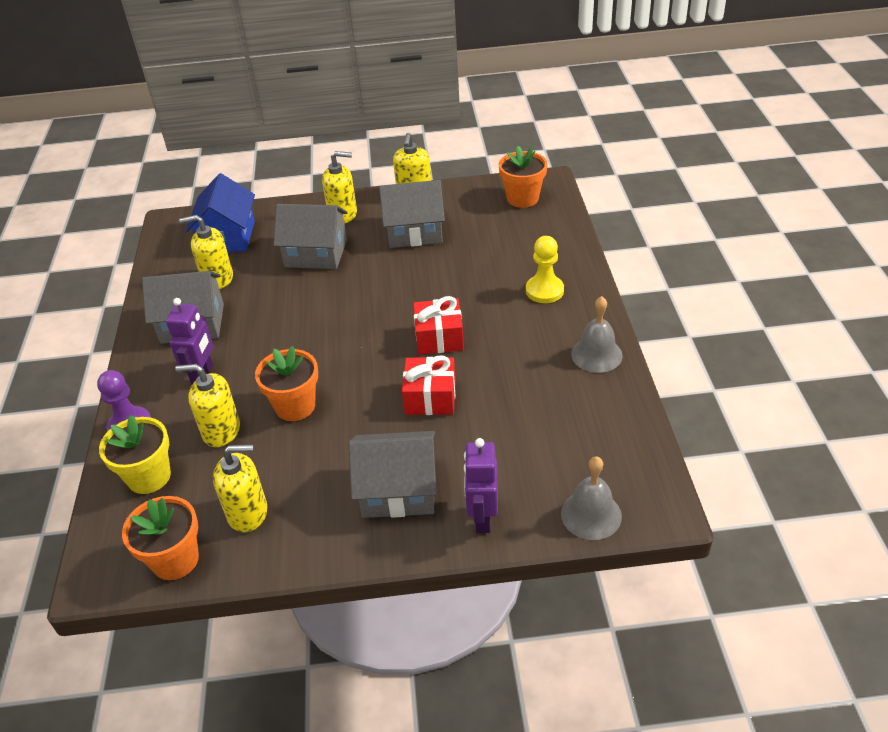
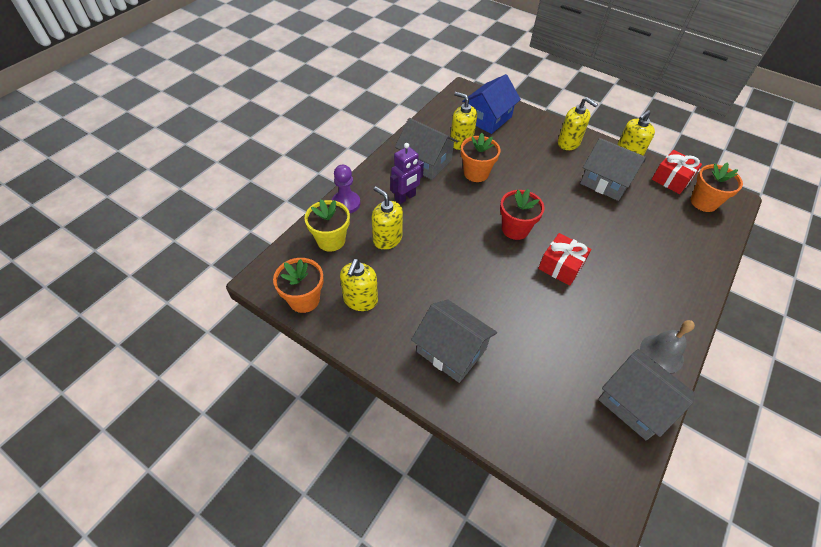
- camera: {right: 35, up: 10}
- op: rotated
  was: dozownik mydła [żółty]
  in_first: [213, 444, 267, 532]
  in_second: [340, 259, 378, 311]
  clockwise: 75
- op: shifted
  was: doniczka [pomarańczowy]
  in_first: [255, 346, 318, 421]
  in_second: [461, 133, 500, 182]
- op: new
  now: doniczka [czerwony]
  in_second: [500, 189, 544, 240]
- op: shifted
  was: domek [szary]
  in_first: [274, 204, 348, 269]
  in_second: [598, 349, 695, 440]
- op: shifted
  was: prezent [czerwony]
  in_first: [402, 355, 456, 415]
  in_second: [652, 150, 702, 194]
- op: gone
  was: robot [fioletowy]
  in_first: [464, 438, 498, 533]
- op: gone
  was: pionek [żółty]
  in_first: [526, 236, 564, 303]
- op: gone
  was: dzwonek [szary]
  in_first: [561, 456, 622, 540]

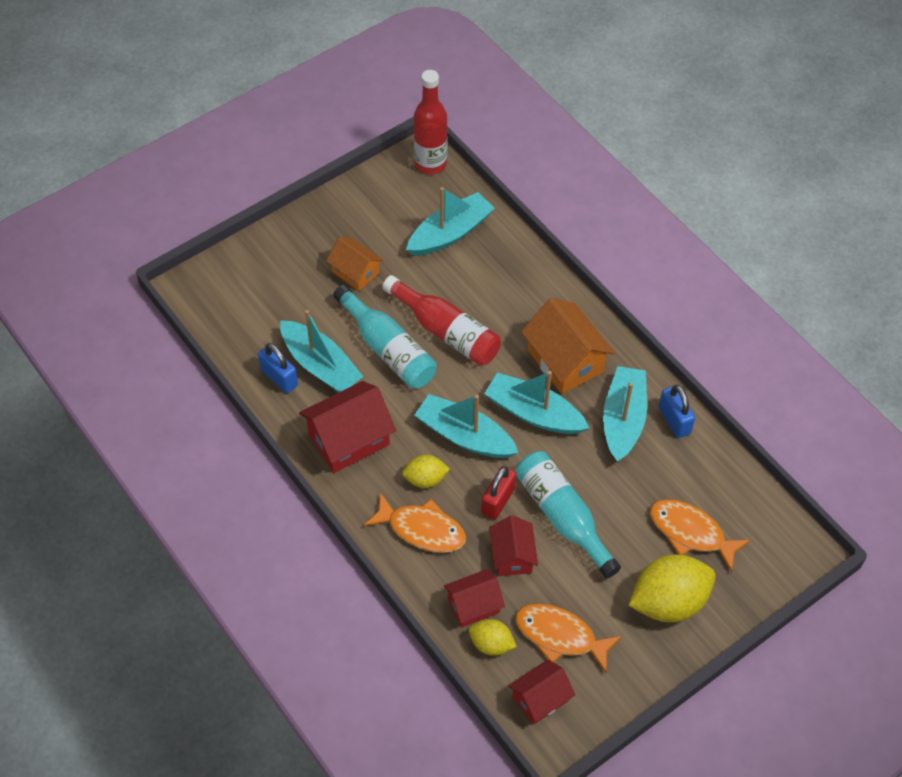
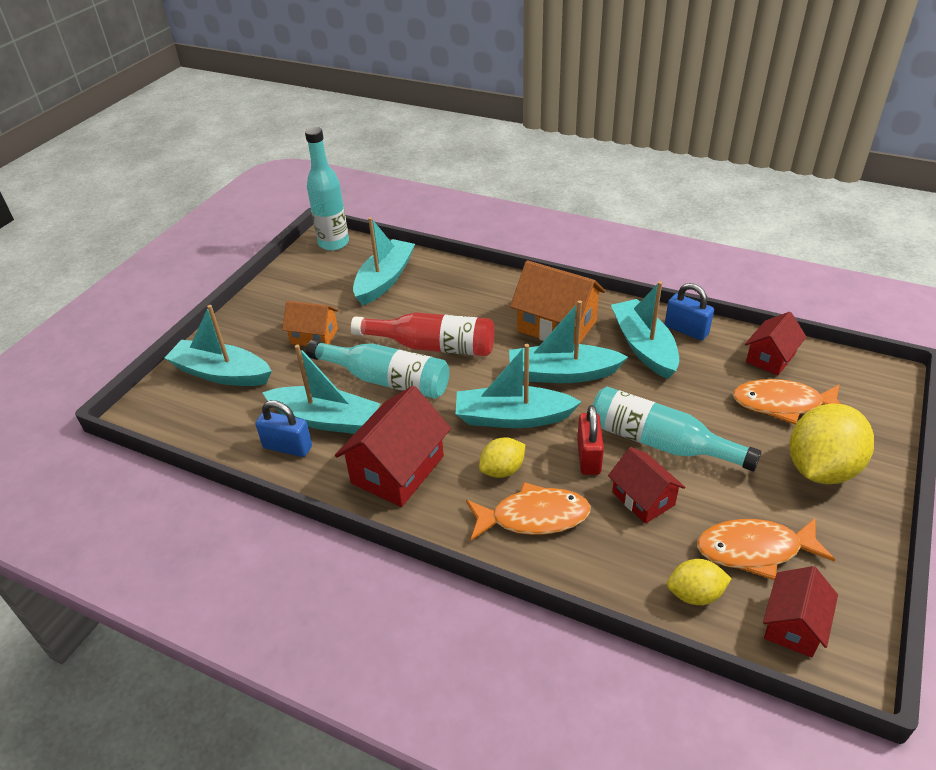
- camera: {right: -25, up: -15}
- op: new
  now: łódka [turkusowy]
  in_second: [165, 305, 272, 386]
- op: repainted
  was: butelka [czerwony]
  now: butelka [turkusowy]
  in_first: [414, 70, 447, 174]
  in_second: [305, 127, 349, 251]
- op: shifted
  was: domek [czerwony]
  in_first: [444, 569, 505, 628]
  in_second: [745, 312, 807, 376]

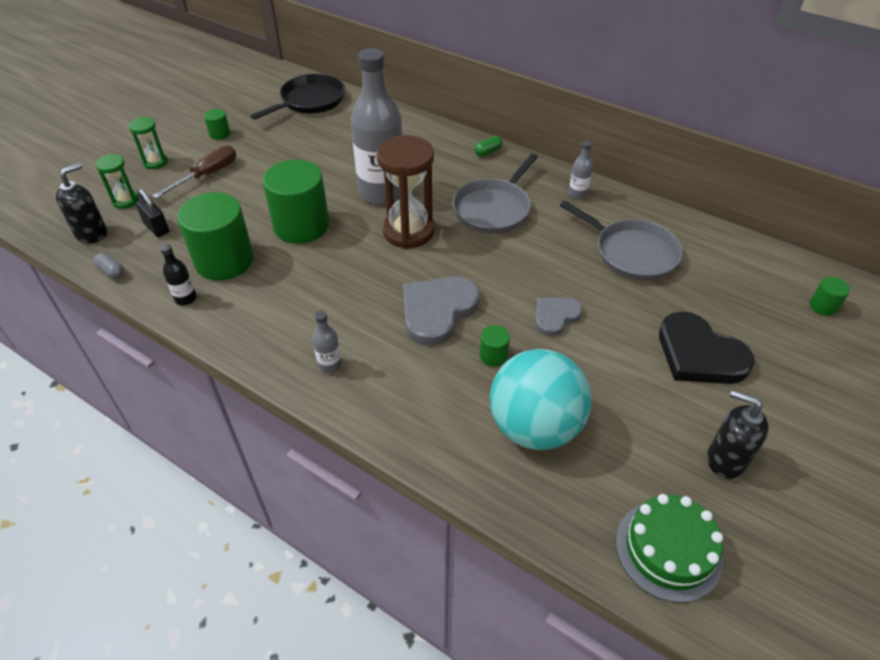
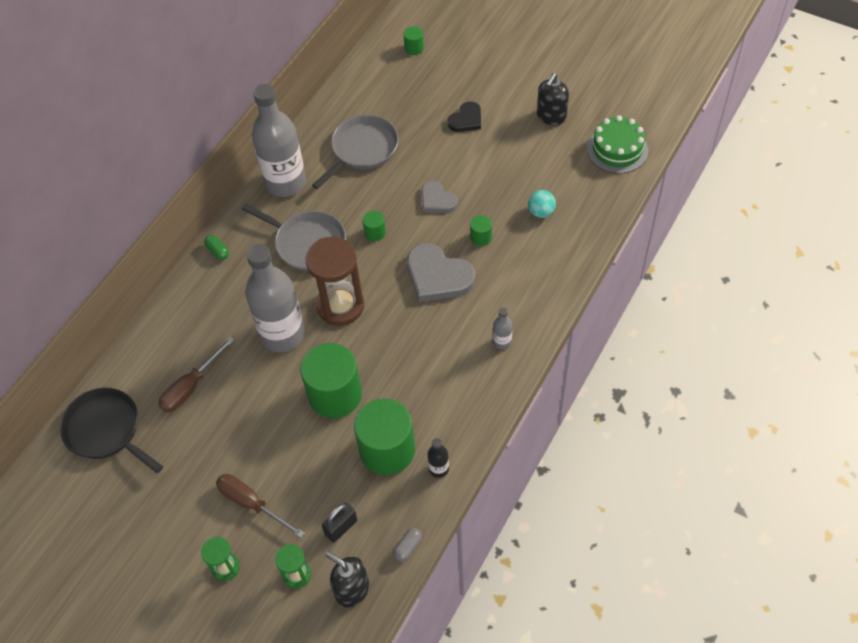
- camera: {right: -90, up: 10}
- op: new
  now: śrubokręt [brązowy]
  in_second: [158, 337, 234, 412]
- op: scaled
  was: butelka [szary]
  in_first: [569, 141, 593, 199]
  in_second: [252, 84, 306, 197]
  ratio: 2.45
- op: shifted
  was: walec [zielony]
  in_first: [204, 109, 230, 140]
  in_second: [363, 211, 386, 241]
- op: scaled
  was: serce [czarny]
  in_first: [659, 311, 755, 384]
  in_second: [447, 101, 481, 132]
  ratio: 0.59
- op: scaled
  was: piłka [turkusowy]
  in_first: [490, 349, 592, 450]
  in_second: [528, 190, 556, 218]
  ratio: 0.42

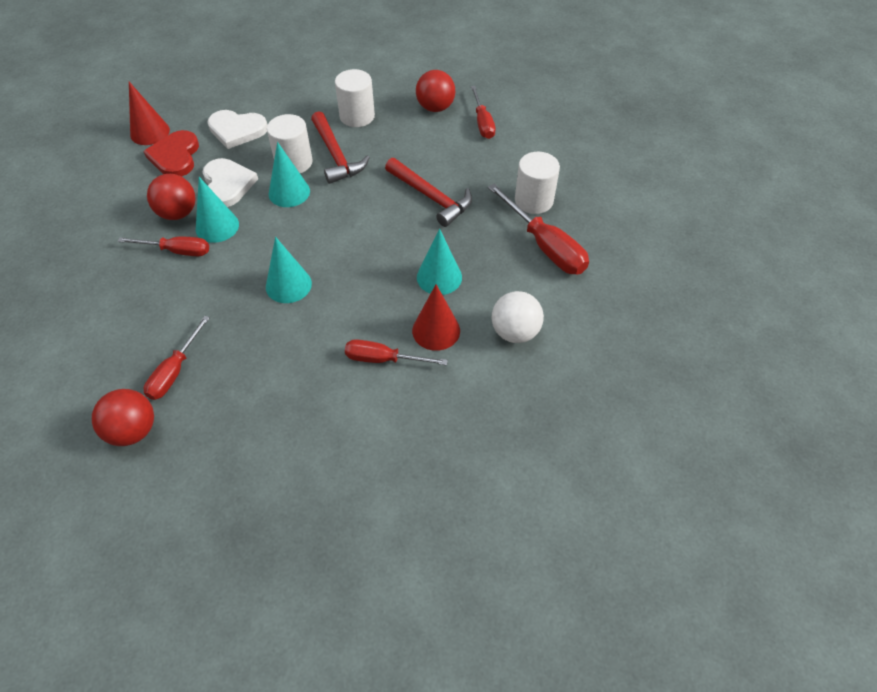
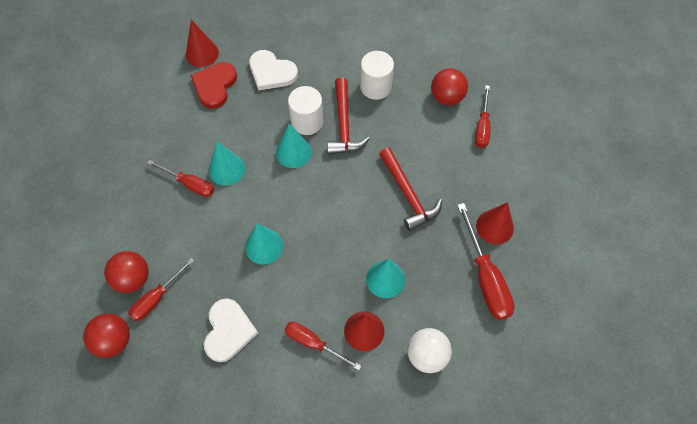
- camera: {right: 20, up: 10}
- op: shifted
  was: piłka [czerwony]
  in_first: [147, 174, 195, 220]
  in_second: [104, 251, 148, 293]
- op: shifted
  was: serce [biały]
  in_first: [202, 158, 258, 207]
  in_second: [204, 298, 258, 362]
- op: swapped
  was: walec [biały]
  now: stożek [czerwony]
  in_first: [515, 152, 560, 214]
  in_second: [476, 202, 514, 244]

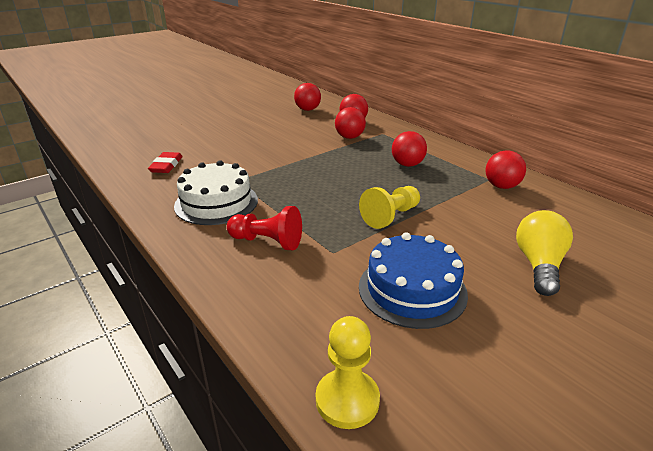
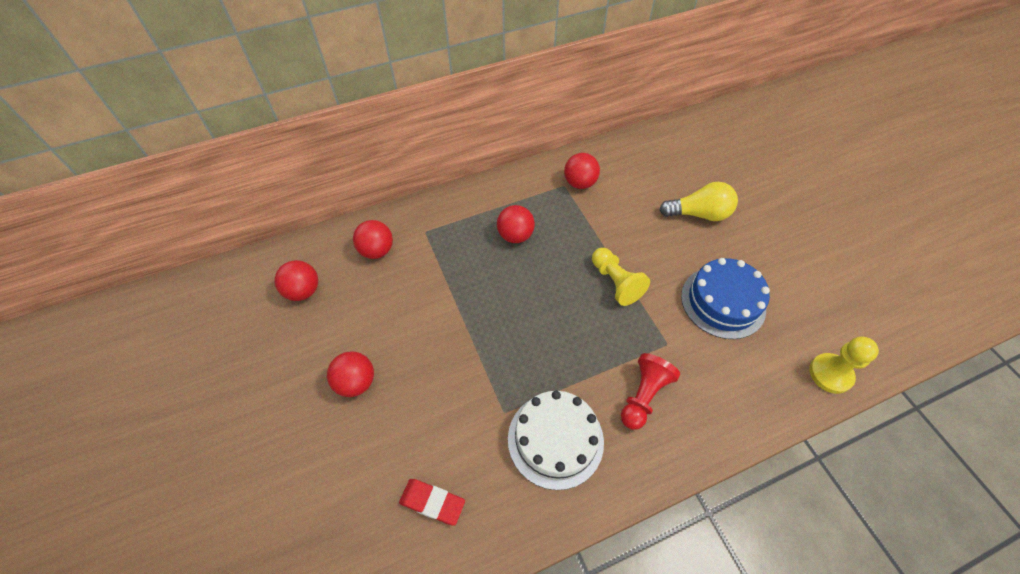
- camera: {right: -75, up: 25}
- op: shifted
  was: piłka [czerwony]
  in_first: [335, 107, 366, 139]
  in_second: [327, 351, 374, 397]
- op: rotated
  was: żarówka [żółty]
  in_first: [516, 210, 573, 296]
  in_second: [659, 182, 738, 221]
  clockwise: 150

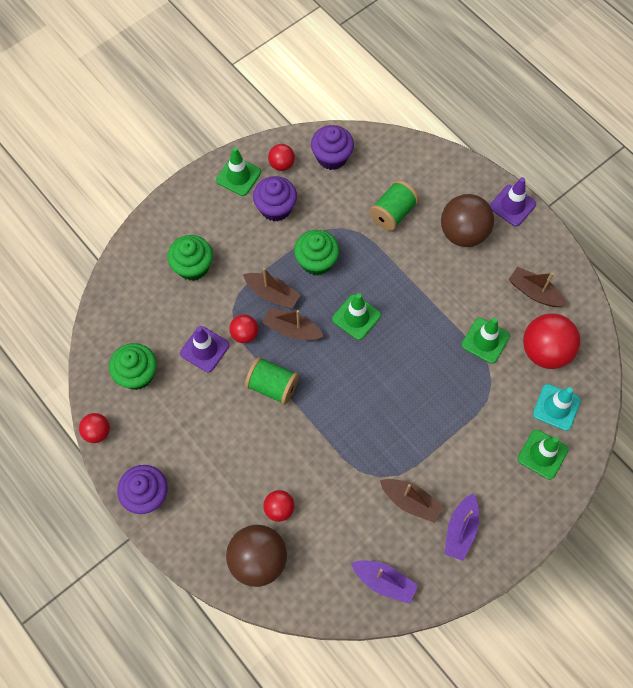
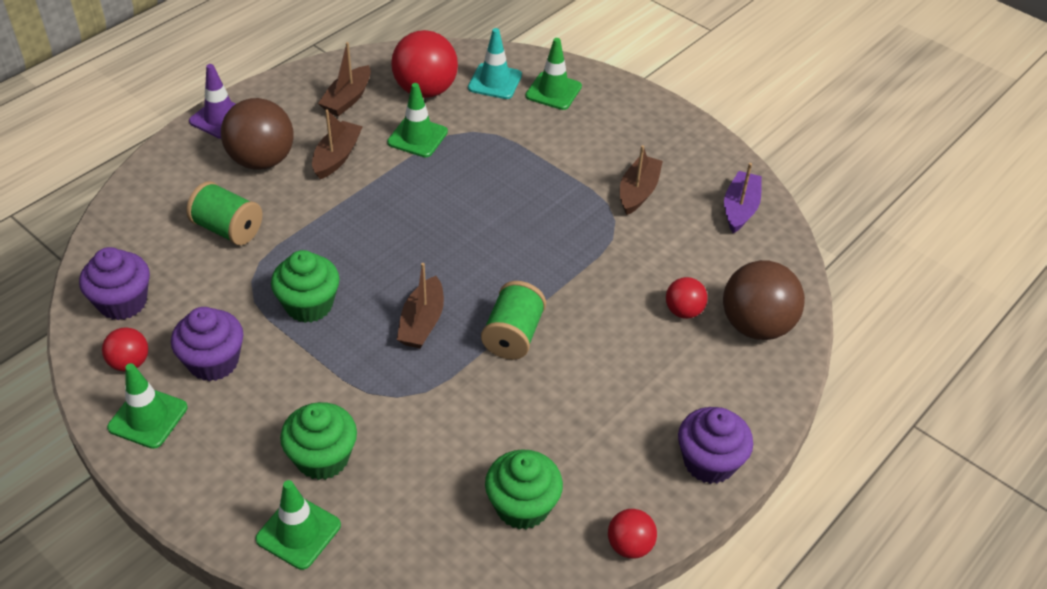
- camera: {right: -100, up: -20}
- op: shifted
  was: pachołek [zielony]
  in_first: [332, 293, 381, 340]
  in_second: [256, 480, 341, 570]
- op: shifted
  was: łódka [brązowy]
  in_first: [243, 268, 301, 309]
  in_second: [312, 110, 363, 179]
- op: gone
  was: pachołek [fioletowy]
  in_first: [180, 326, 230, 372]
- op: gone
  was: piłka [czerwony]
  in_first: [229, 315, 258, 343]
- op: gone
  was: łódka [fioletowy]
  in_first: [444, 493, 479, 561]

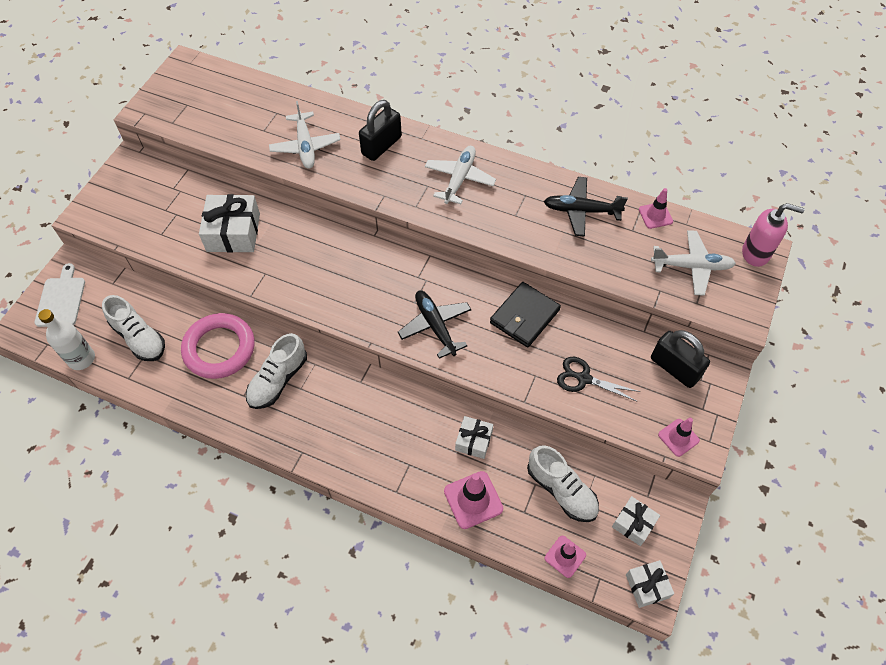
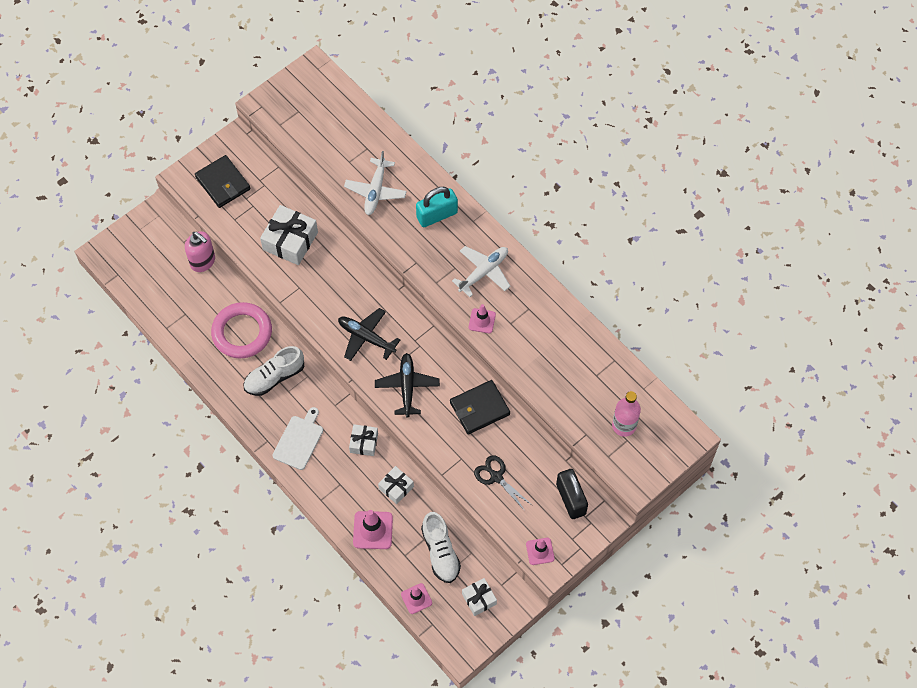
- camera: {right: 25, up: 5}
- op: shifted
  was: dozownik mydła [różowy]
  in_first: [742, 203, 805, 267]
  in_second: [185, 231, 215, 272]
- op: new
  now: portfel [czarny]
  in_second: [195, 155, 250, 208]
- op: shifted
  was: deska do krojenia [biały]
  in_first: [34, 263, 85, 327]
  in_second: [273, 407, 323, 470]
- op: shifted
  was: samolot [czarny]
  in_first: [544, 177, 628, 237]
  in_second: [338, 308, 400, 361]
- op: shifted
  was: prezent [biały]
  in_first: [626, 560, 674, 608]
  in_second: [349, 424, 378, 456]
- op: repainted
  was: kłódka [czarny]
  now: kłódka [turkusowy]
  in_first: [359, 100, 402, 161]
  in_second: [416, 187, 458, 227]
- op: shifted
  was: pachołek [różowy]
  in_first: [639, 188, 673, 229]
  in_second: [469, 304, 496, 333]
- op: swapped
  was: samolot [biały]
  now: butelka [różowy]
  in_first: [651, 230, 736, 296]
  in_second: [612, 391, 641, 437]
- op: gone
  was: butelka [biały]
  in_first: [38, 309, 95, 370]
- op: gone
  was: but [biały]
  in_first: [102, 295, 165, 361]

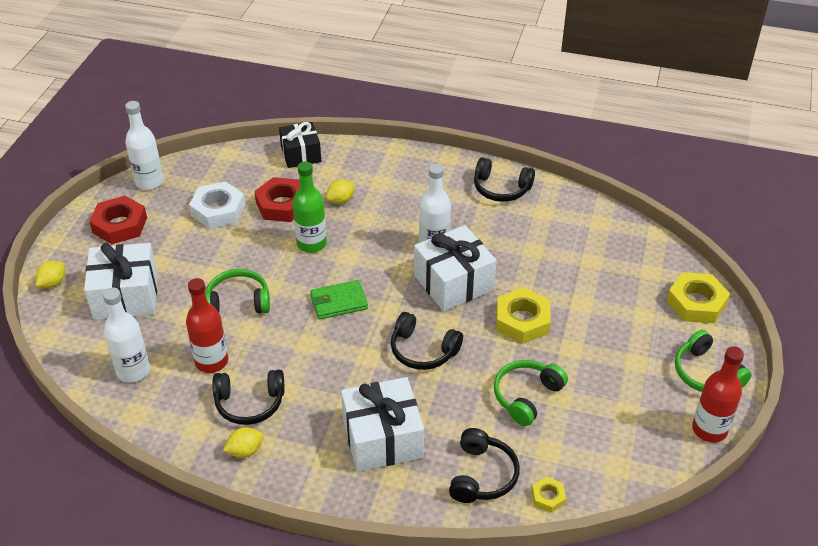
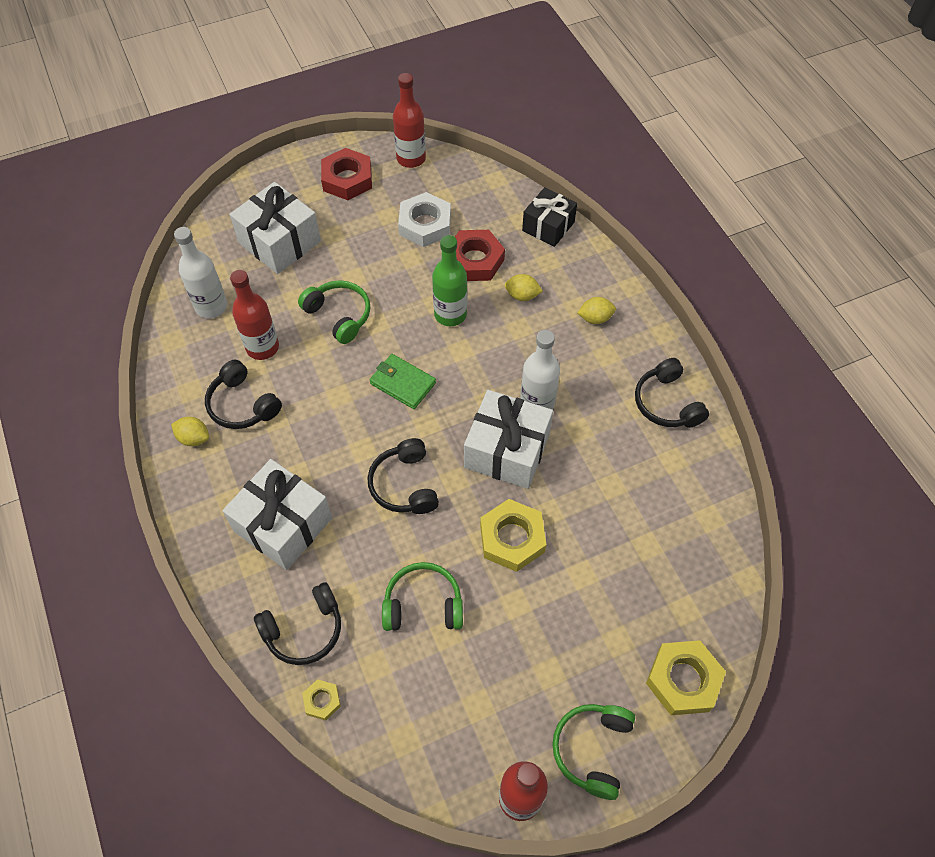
- camera: {right: 50, up: 15}
- op: repainted
  was: butelka [biały]
  now: butelka [czerwony]
  in_first: [125, 101, 164, 190]
  in_second: [393, 73, 426, 168]
- op: shifted
  was: cytryna [żółty]
  in_first: [36, 261, 65, 288]
  in_second: [577, 297, 616, 324]

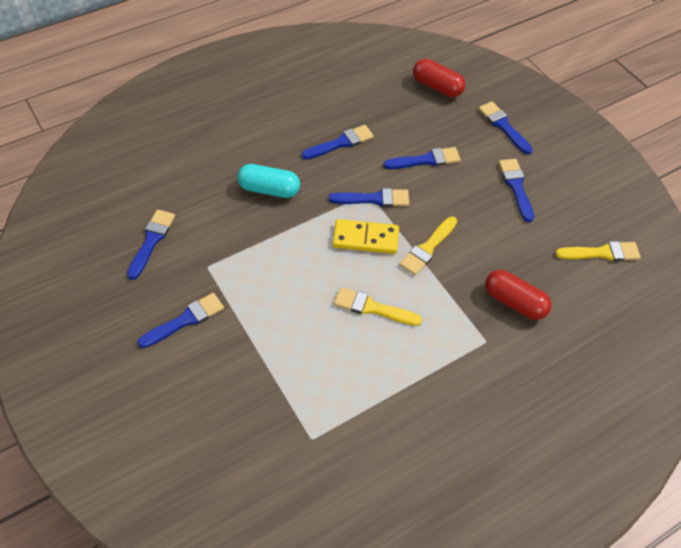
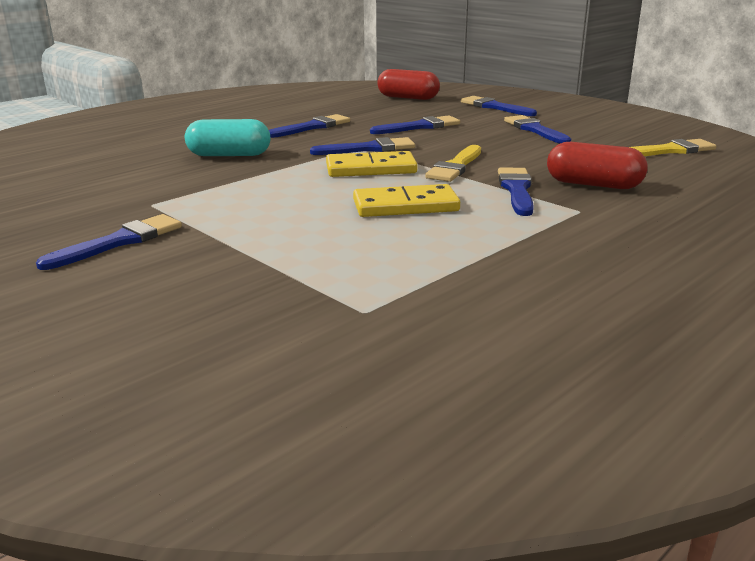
- camera: {right: -10, up: -30}
- op: swapped
  was: pędzel [żółty]
  now: kostka domina [żółty]
  in_first: [334, 287, 422, 326]
  in_second: [353, 184, 460, 217]
- op: shifted
  was: pędzel [niebieski]
  in_first: [127, 209, 175, 280]
  in_second: [498, 167, 534, 216]

